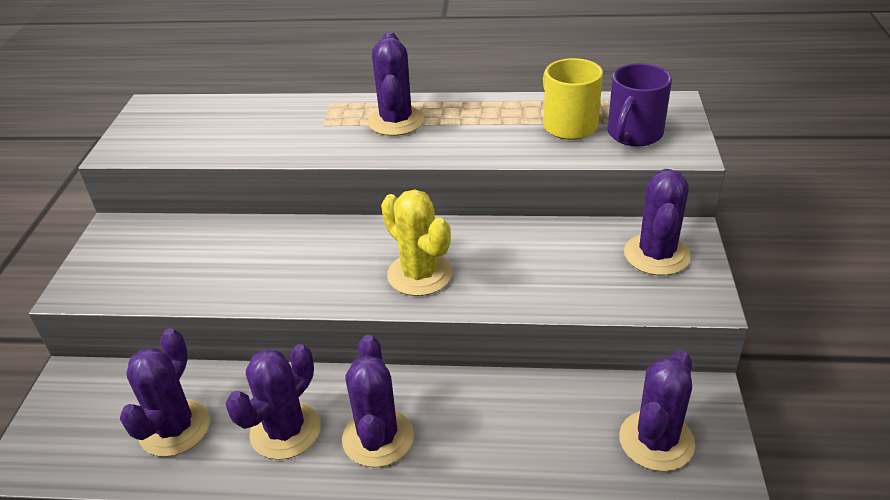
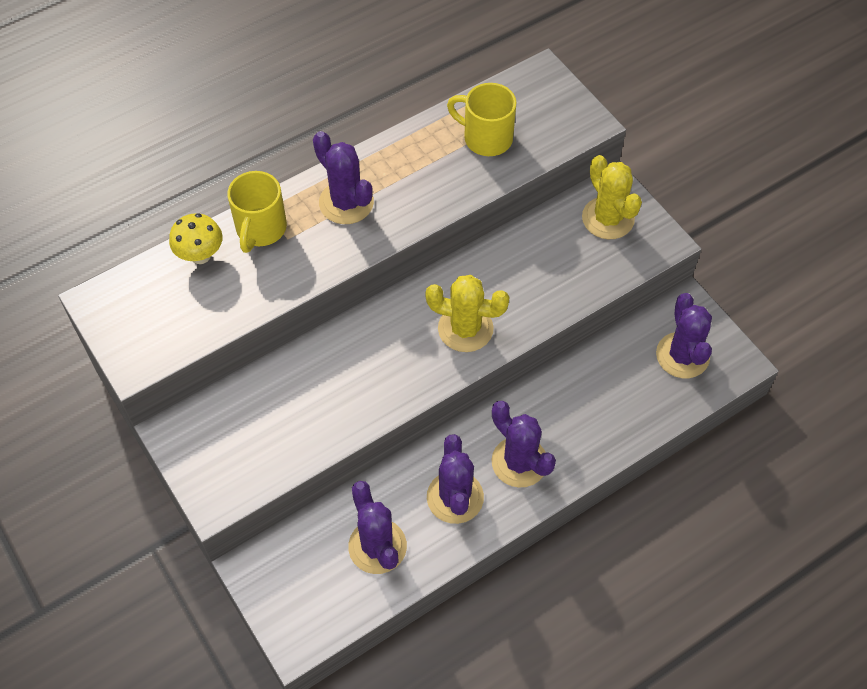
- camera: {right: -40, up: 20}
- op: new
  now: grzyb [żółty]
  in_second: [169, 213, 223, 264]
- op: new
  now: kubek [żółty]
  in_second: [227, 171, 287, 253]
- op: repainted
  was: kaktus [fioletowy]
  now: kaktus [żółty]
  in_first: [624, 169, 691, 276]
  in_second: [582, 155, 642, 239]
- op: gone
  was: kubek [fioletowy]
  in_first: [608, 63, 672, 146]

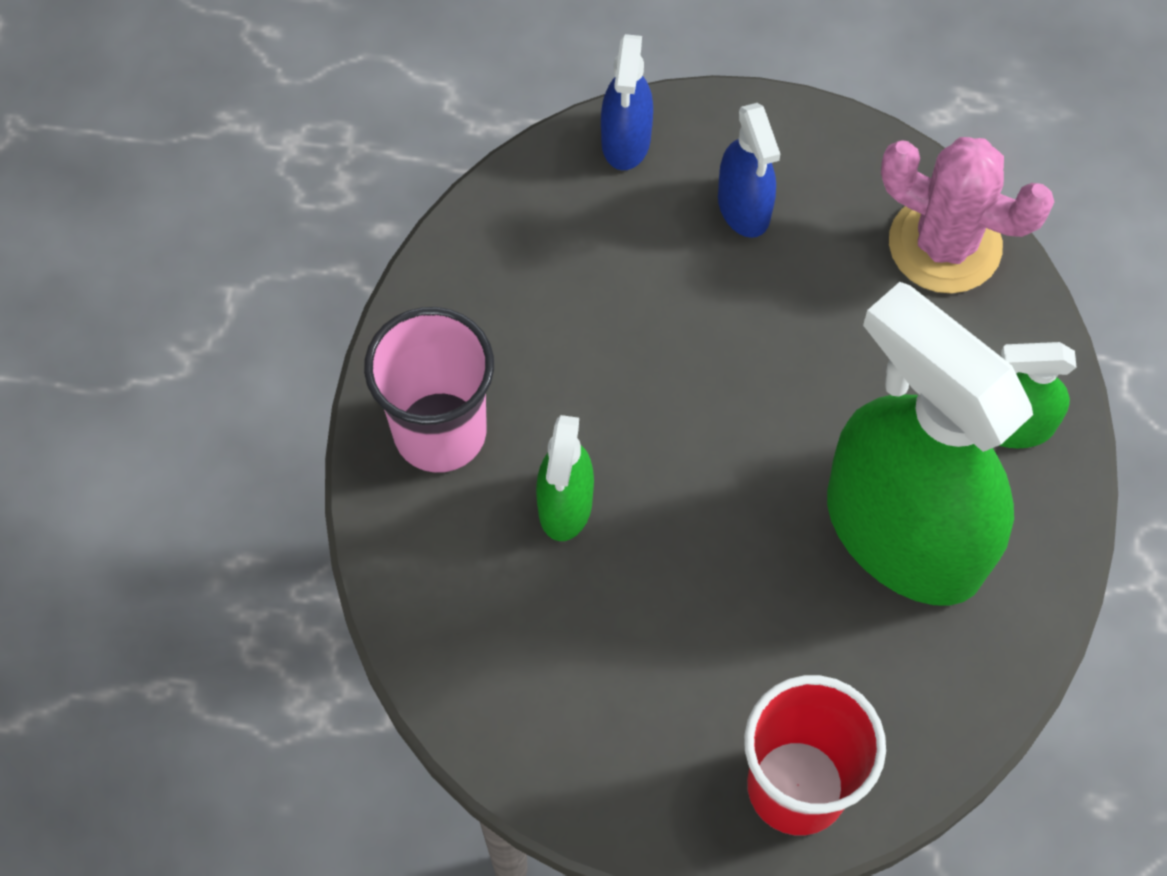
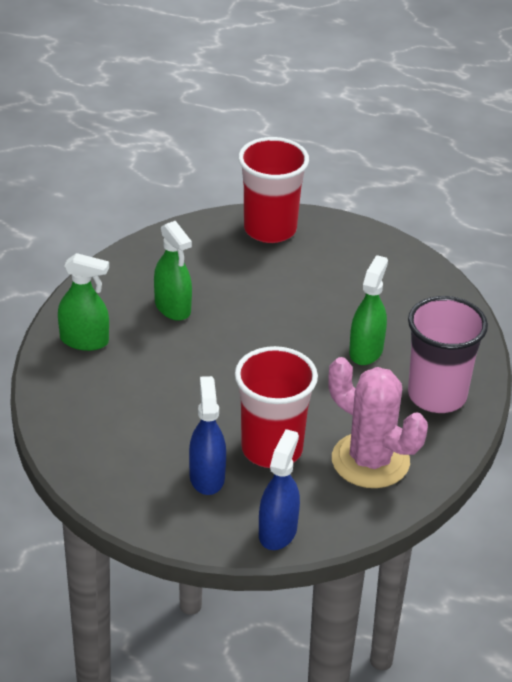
- camera: {right: -170, up: -25}
- op: scaled
  was: spryskiwacz [zielony]
  in_first: [827, 282, 1033, 606]
  in_second: [154, 221, 192, 321]
  ratio: 0.45
- op: new
  now: szklanka [czerwony]
  in_second: [235, 346, 318, 468]
- op: shifted
  was: kaktus [różowy]
  in_first: [881, 137, 1054, 293]
  in_second: [328, 357, 428, 488]

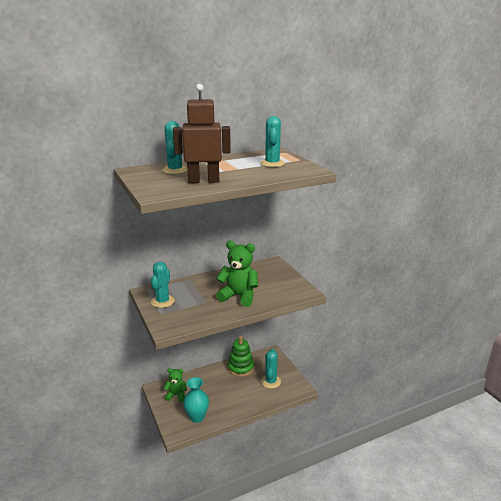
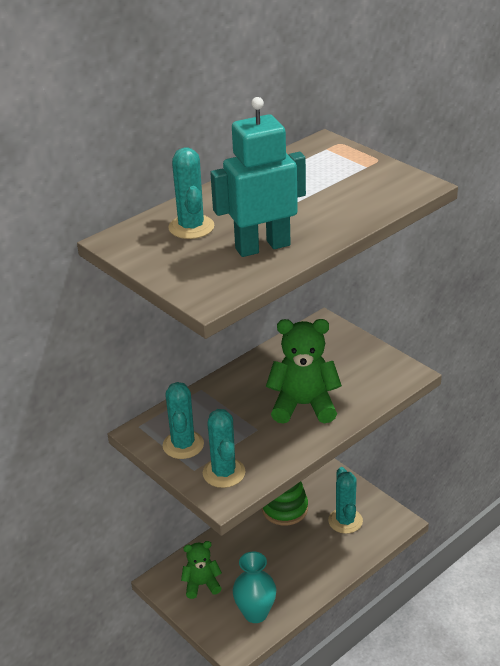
- camera: {right: -15, up: 10}
- op: shifted
  was: kaktus [turkusowy]
  in_first: [260, 116, 285, 167]
  in_second: [203, 409, 246, 488]
- op: repainted
  was: robot [brązowy]
  now: robot [turkusowy]
  in_first: [173, 84, 231, 183]
  in_second: [210, 97, 306, 257]

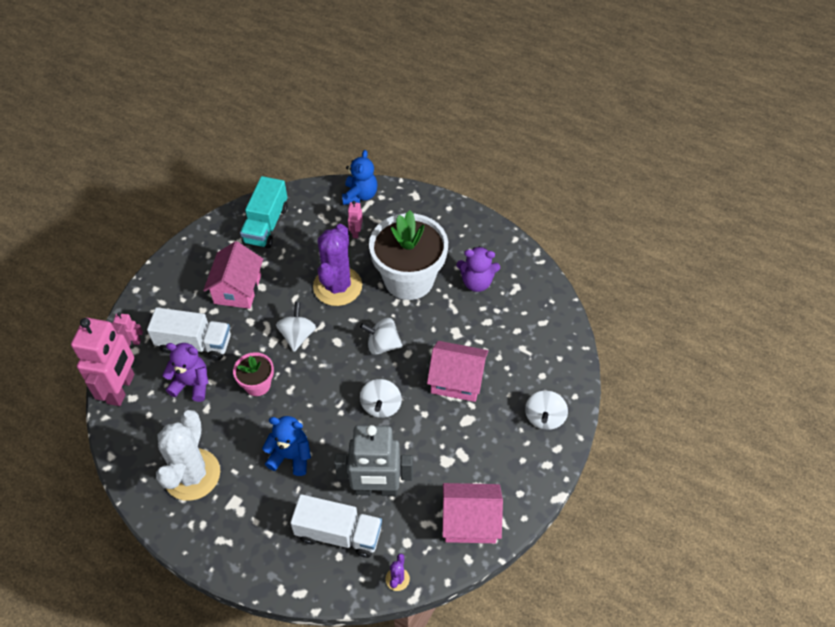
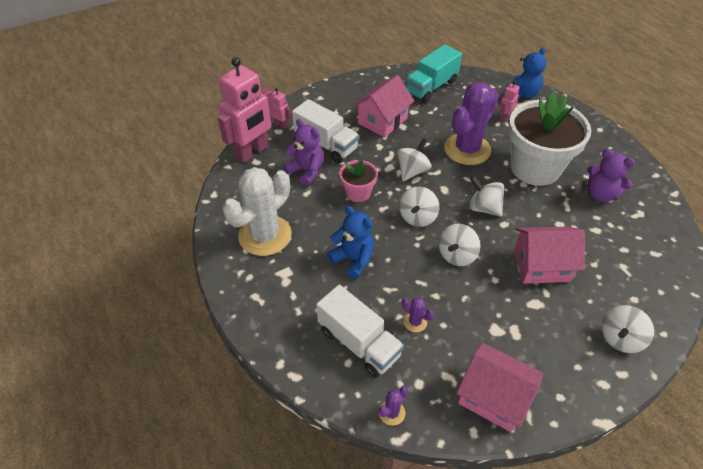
- camera: {right: 30, up: -5}
- op: new
  now: bączek [biały]
  in_second: [399, 187, 439, 227]
- op: swapped
  was: robot [szary]
  now: kaktus [fioletowy]
  in_first: [334, 425, 413, 496]
  in_second: [402, 297, 434, 332]
- op: rotated
  was: domek [różowy]
  in_first: [427, 341, 488, 402]
  in_second: [514, 226, 585, 284]
  clockwise: -45

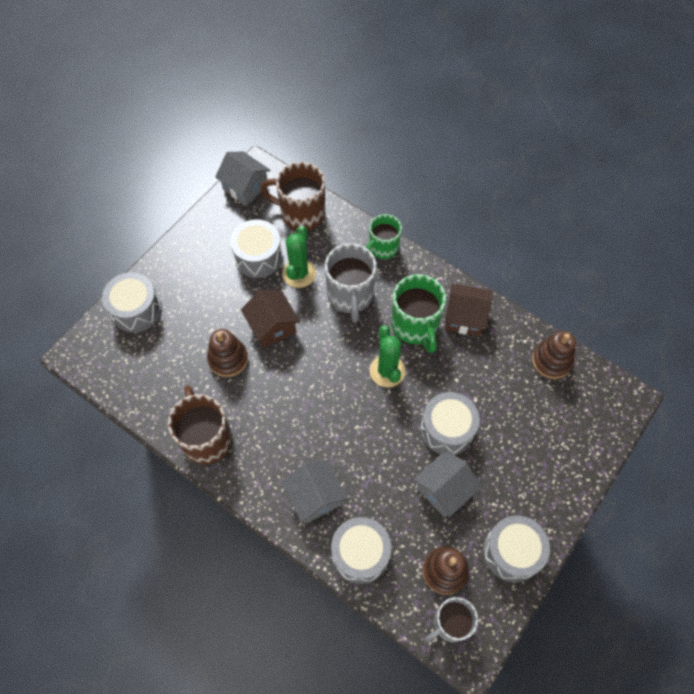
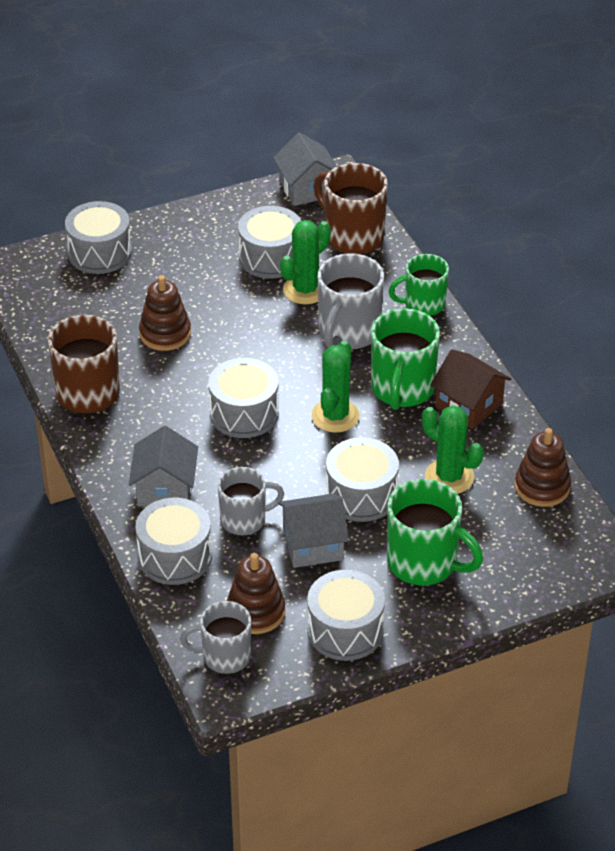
- camera: {right: 30, up: -20}
- op: new
  now: bęben [szary]
  in_second: [209, 358, 279, 438]
- op: new
  now: kubek [szary]
  in_second: [218, 467, 284, 535]
- op: new
  now: kubek [zielony]
  in_second: [387, 479, 483, 585]
- op: new
  now: kaktus [zielony]
  in_second: [422, 405, 483, 494]
- op: gone
  was: domek [brązowy]
  in_first: [241, 290, 300, 348]

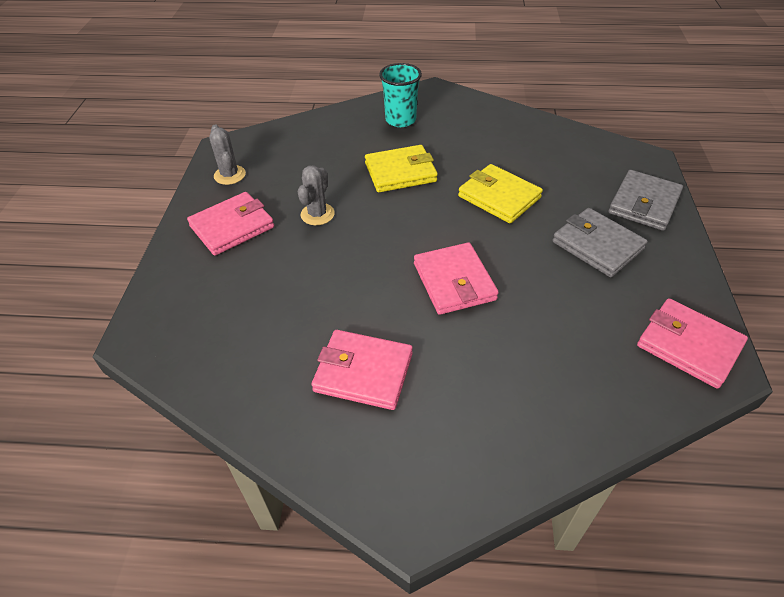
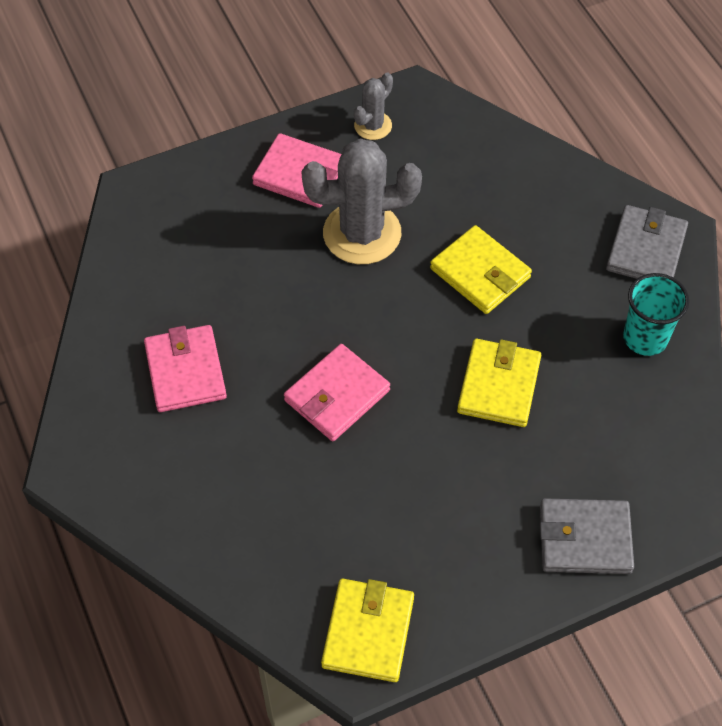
- camera: {right: 60, up: 10}
- op: scaled
  was: kaktus [szary]
  in_first: [297, 165, 335, 225]
  in_second: [301, 139, 422, 264]
  ratio: 1.96
- op: repainted
  was: portfel [różowy]
  now: portfel [żółty]
  in_first: [637, 298, 748, 389]
  in_second: [321, 579, 414, 682]
- op: shifted
  was: portfel [szary]
  in_first: [552, 208, 648, 277]
  in_second: [606, 205, 688, 279]
- op: shifted
  was: szklanka [turkusowy]
  in_first: [379, 63, 422, 127]
  in_second: [623, 273, 689, 356]

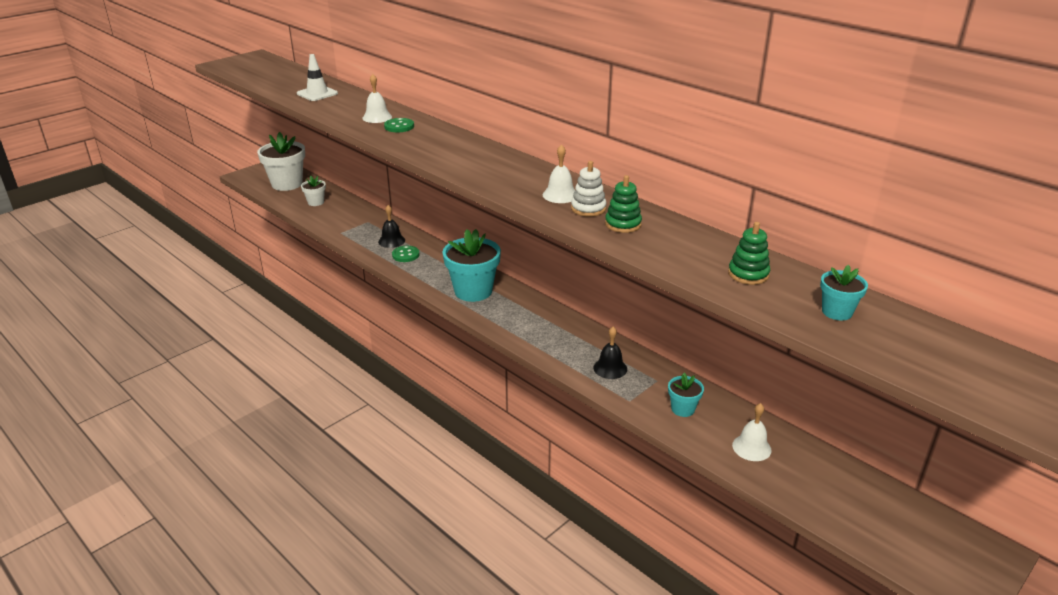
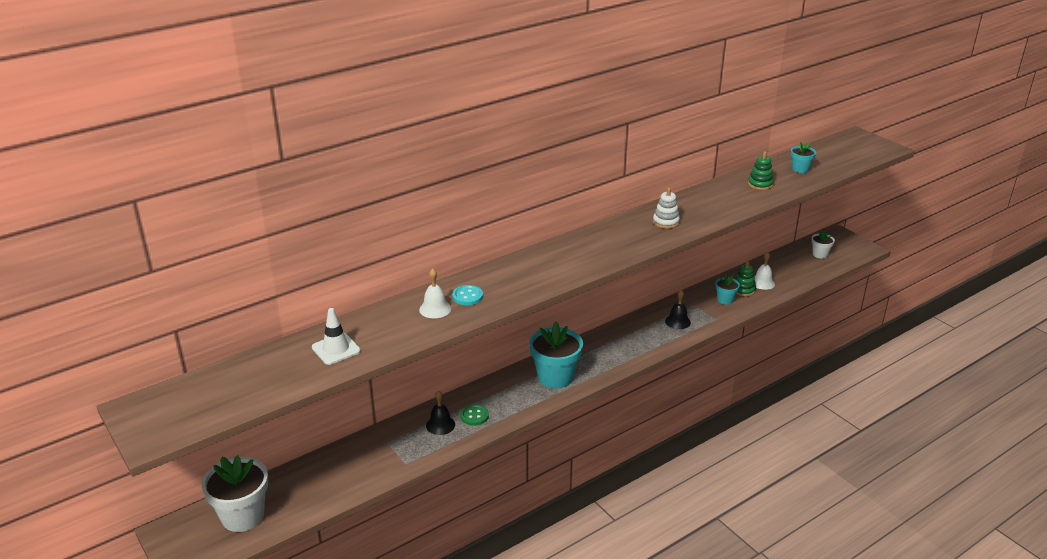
- camera: {right: -80, up: 0}
- op: repainted
  was: guzik [zielony]
  now: guzik [turkusowy]
  in_first: [384, 118, 414, 132]
  in_second: [452, 285, 483, 305]
- op: shifted
  was: zabawka nakładanka [zielony]
  in_first: [605, 175, 642, 233]
  in_second: [735, 261, 756, 297]
- op: shifted
  was: doniczka [biały]
  in_first: [301, 176, 326, 206]
  in_second: [811, 231, 835, 259]
- op: gone
  was: dzwonek [biały]
  in_first: [543, 144, 575, 203]

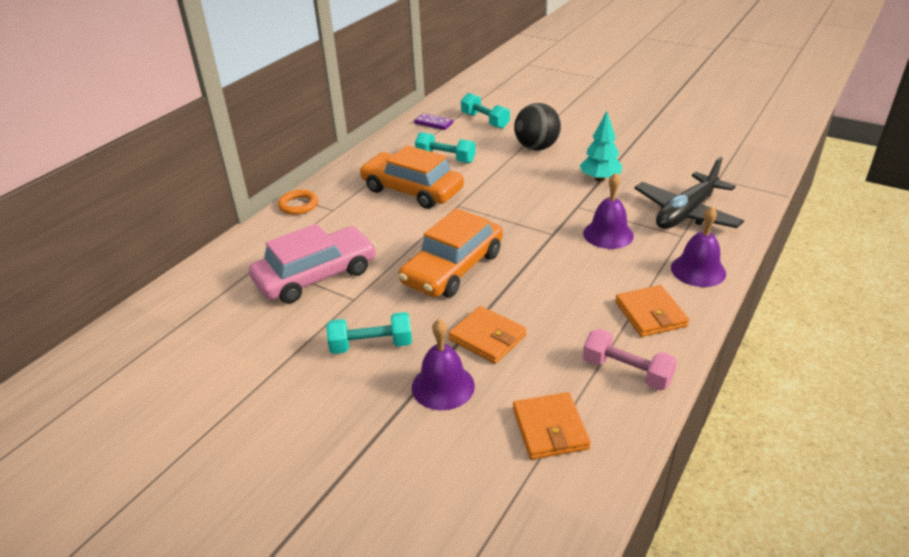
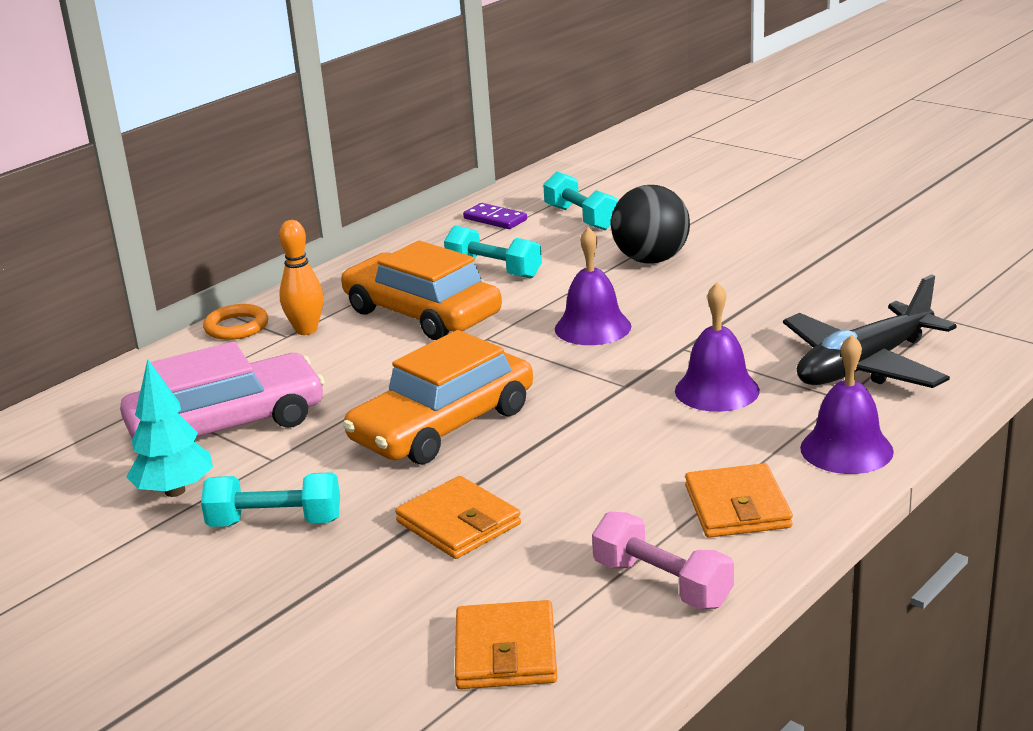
- camera: {right: 10, up: -10}
- op: shifted
  was: drzewko [turkusowy]
  in_first: [580, 111, 622, 182]
  in_second: [127, 359, 213, 497]
- op: new
  now: kręgiel [pomarańczowy]
  in_second: [279, 220, 324, 335]
- op: shifted
  was: dzwonek [fioletowy]
  in_first: [412, 319, 475, 410]
  in_second: [555, 227, 631, 345]

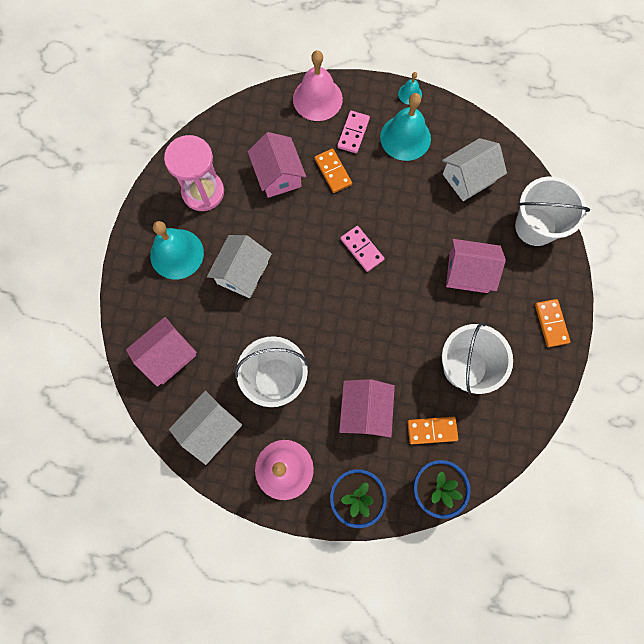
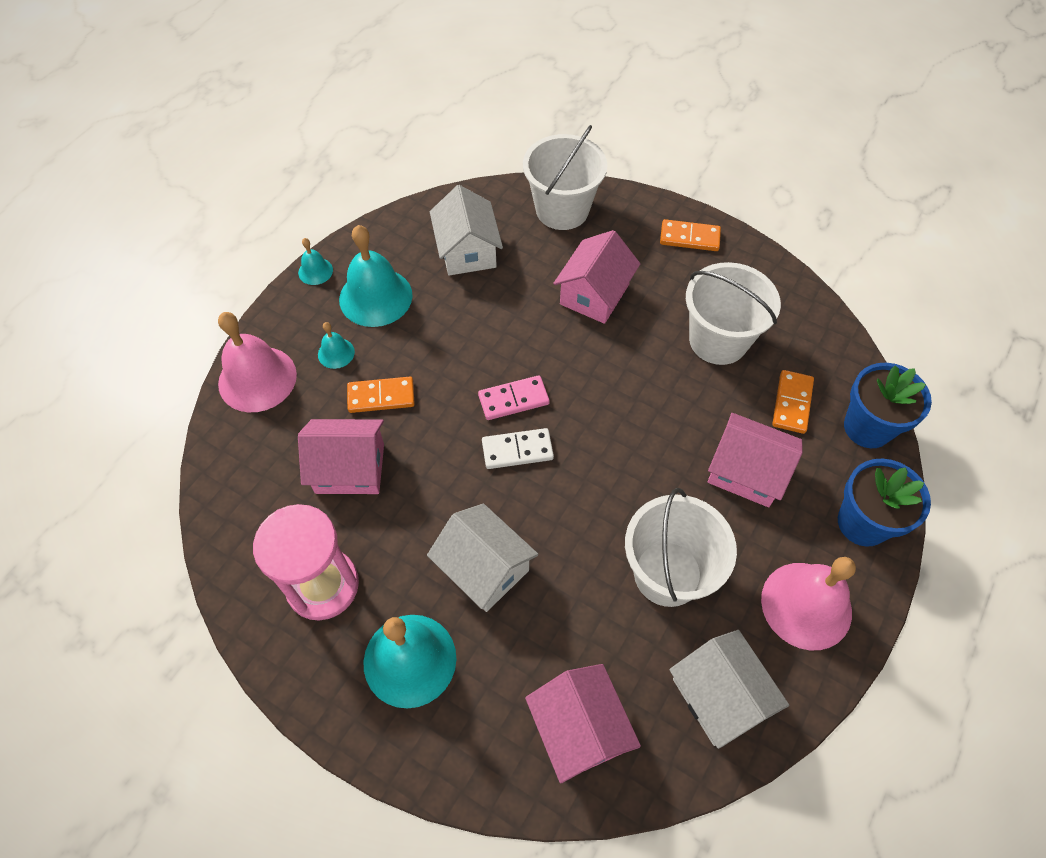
- camera: {right: -70, up: -15}
- op: swapped
  was: kostka domina [różowy]
  now: dzwonek [turkusowy]
  in_first: [337, 111, 370, 153]
  in_second: [318, 322, 355, 369]
- op: new
  now: kostka domina [biały]
  in_second: [482, 428, 554, 469]

